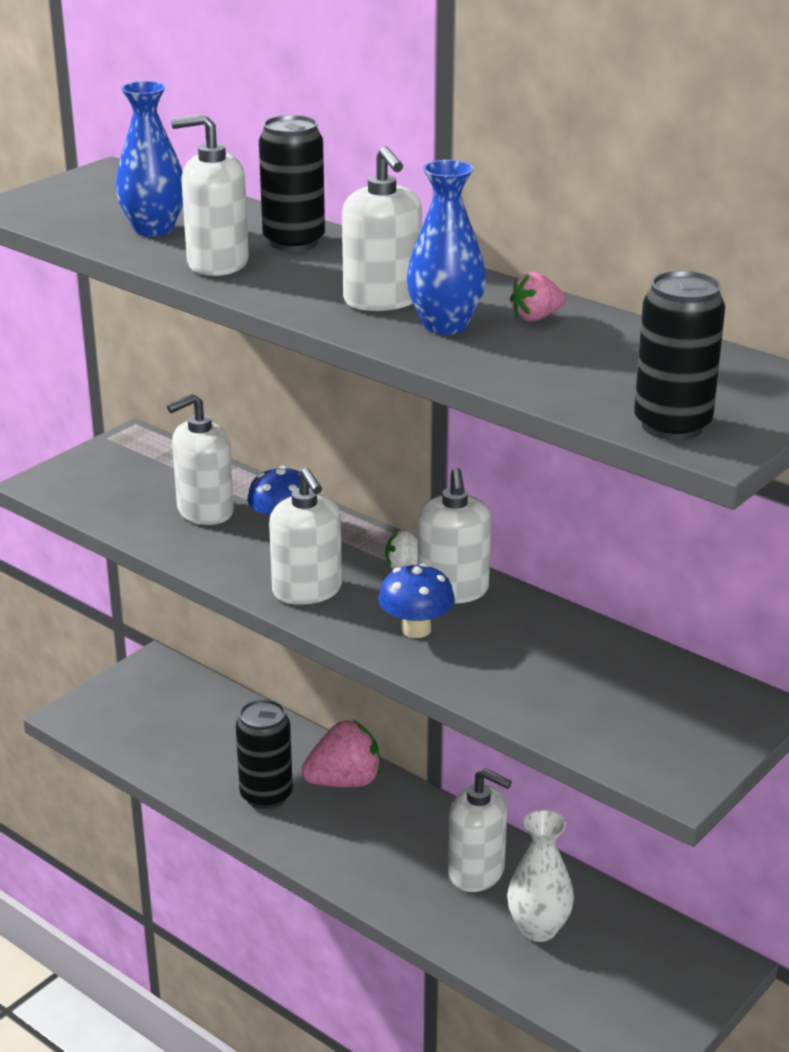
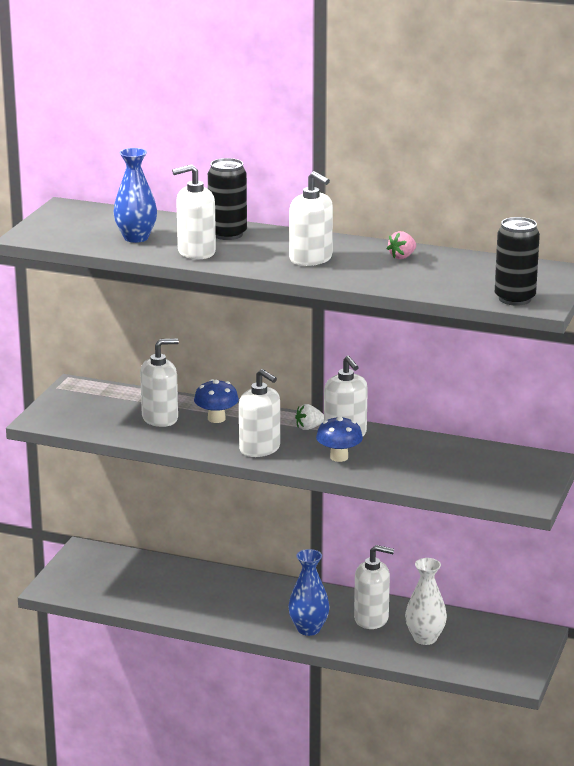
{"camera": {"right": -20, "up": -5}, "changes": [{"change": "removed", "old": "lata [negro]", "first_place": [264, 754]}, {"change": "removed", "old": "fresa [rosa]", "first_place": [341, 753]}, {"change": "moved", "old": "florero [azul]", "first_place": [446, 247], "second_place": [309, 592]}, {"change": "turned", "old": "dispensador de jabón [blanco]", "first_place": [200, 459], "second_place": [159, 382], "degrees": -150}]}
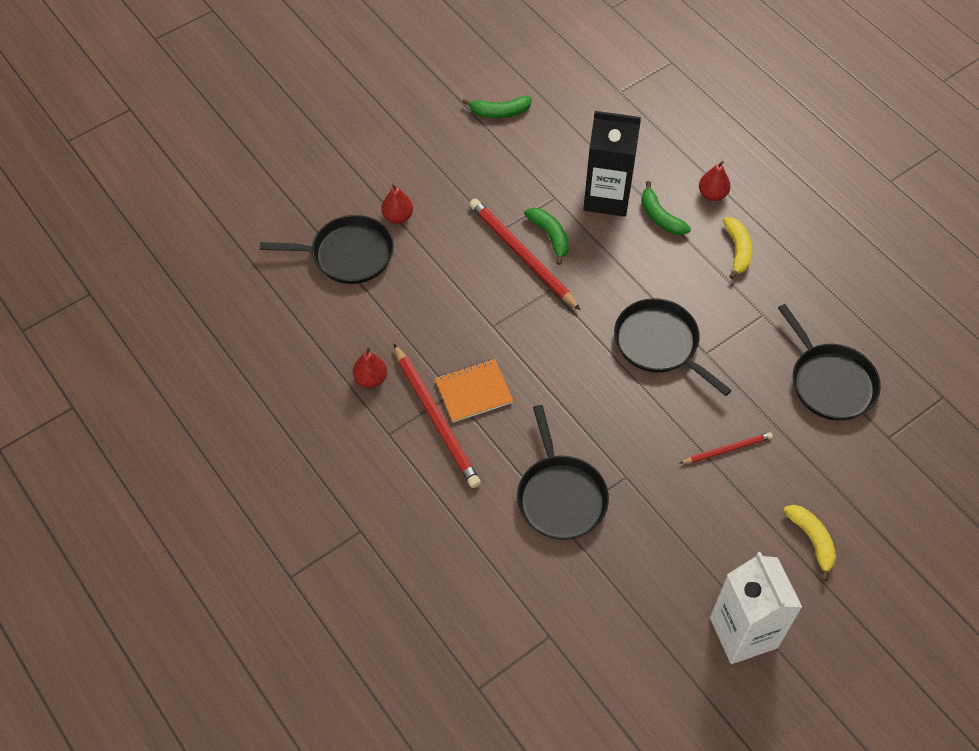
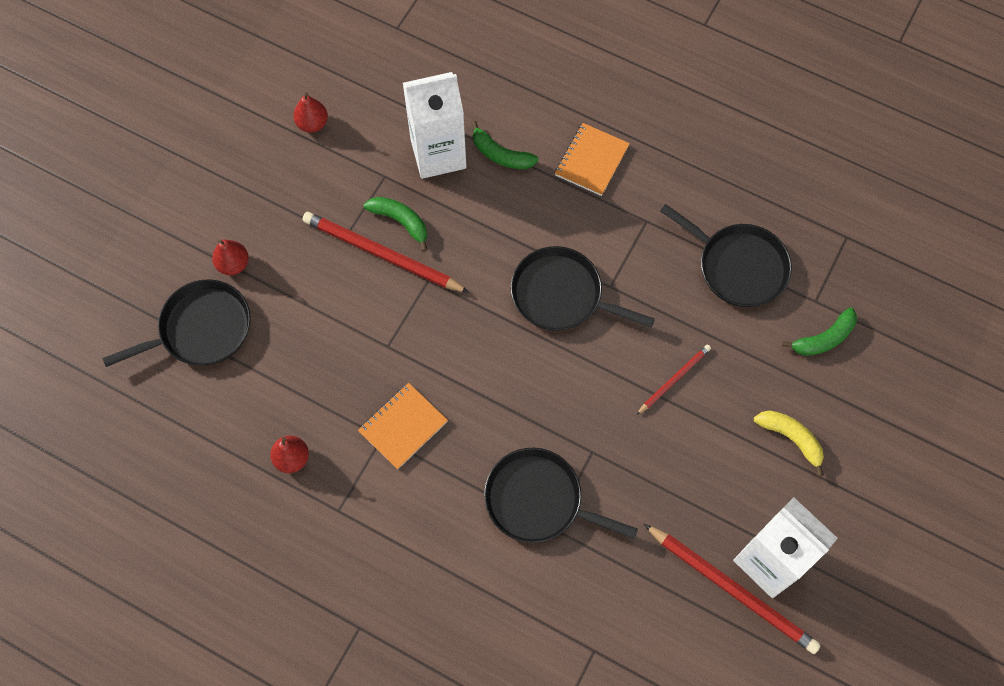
{"camera": {"right": -25, "up": 10}, "changes": [{"change": "moved", "old": "lápiz [rojo]", "first_place": [437, 416], "second_place": [732, 589]}, {"change": "moved", "old": "plátano [verde]", "first_place": [497, 107], "second_place": [819, 331]}, {"change": "moved", "old": "pera [rojo]", "first_place": [715, 181], "second_place": [310, 112]}, {"change": "replaced", "old": "plátano [amarillo]", "new": "cuaderno [naranja]", "first_place": [737, 248], "second_place": [592, 159]}, {"change": "recoloured", "old": "cartón de leche [negro]", "new": "cartón de leche [blanco]", "first_place": [612, 164], "second_place": [435, 125]}, {"change": "turned", "old": "sartén [negro]", "first_place": [563, 472], "second_place": [561, 495], "degrees": 150}]}
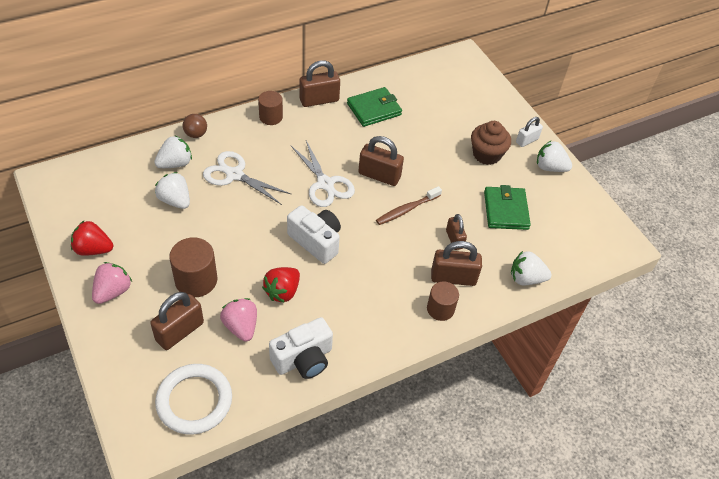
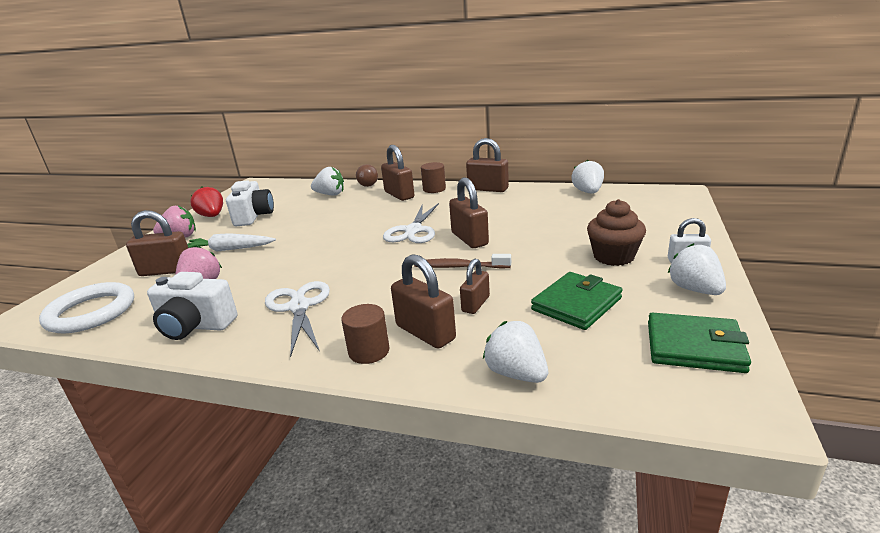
{"camera": {"right": 50, "up": -25}, "changes": [{"change": "removed", "old": "fresa [rojo]", "first_place": [281, 285]}, {"change": "added", "new": "candado [marrón]", "second_place": [397, 173]}, {"change": "moved", "old": "fresa [blanco]", "first_place": [172, 190], "second_place": [587, 176]}, {"change": "moved", "old": "tijeras [blanco]", "first_place": [247, 178], "second_place": [297, 319]}, {"change": "moved", "old": "cámara [blanco]", "first_place": [314, 234], "second_place": [250, 203]}, {"change": "moved", "old": "cartera [verde]", "first_place": [374, 107], "second_place": [699, 342]}, {"change": "replaced", "old": "cilindro [marrón]", "new": "zanahoria [blanco]", "first_place": [193, 267], "second_place": [231, 242]}]}
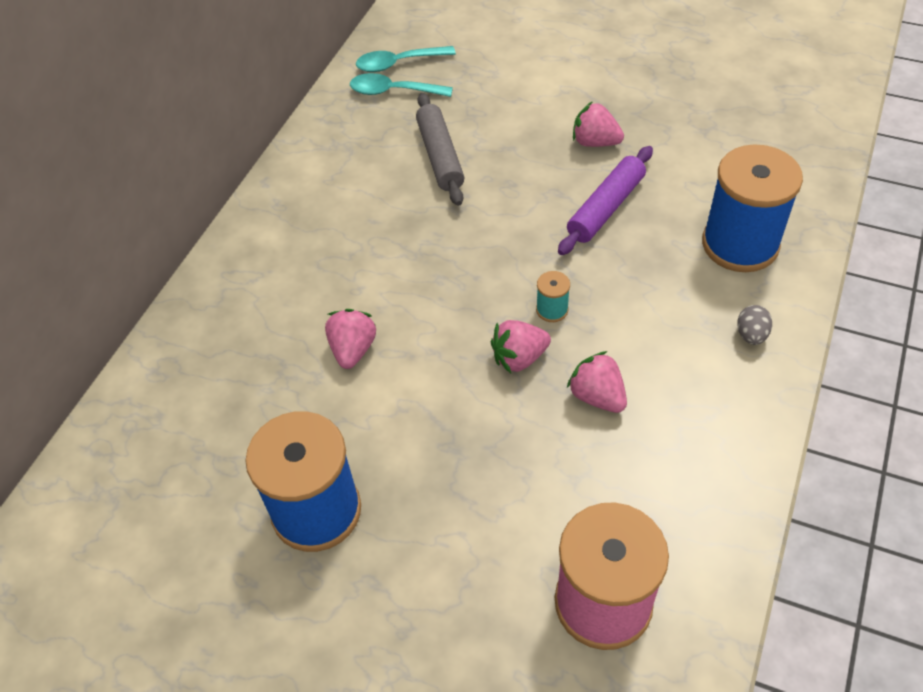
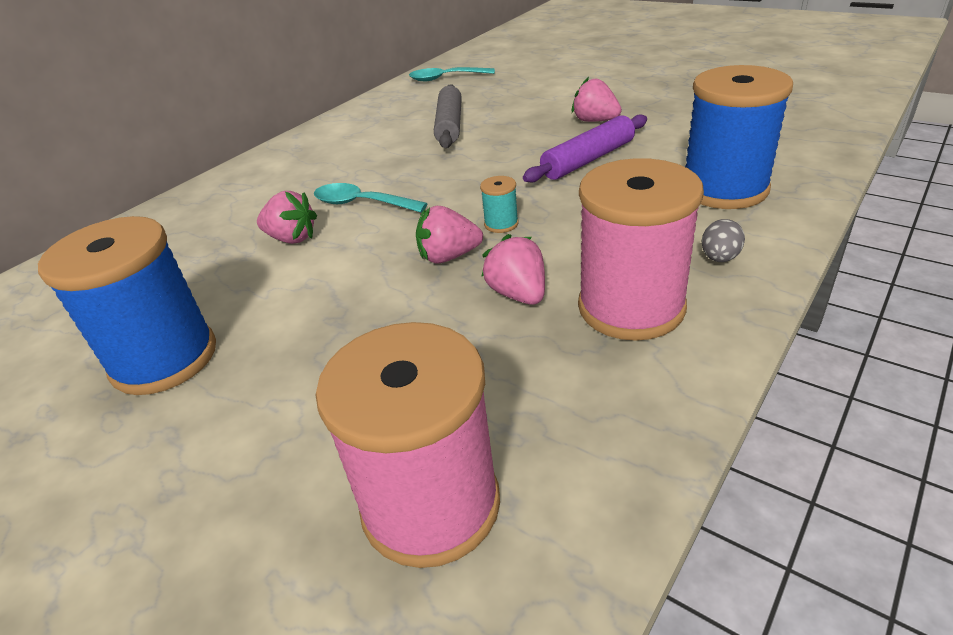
{"camera": {"right": 15, "up": -15}, "changes": [{"change": "added", "new": "carrete [rosa]", "second_place": [641, 249]}, {"change": "moved", "old": "cuchara [turquesa]", "first_place": [401, 85], "second_place": [371, 198]}, {"change": "turned", "old": "fresa [rosa]", "first_place": [350, 339], "second_place": [287, 217], "degrees": 90}]}
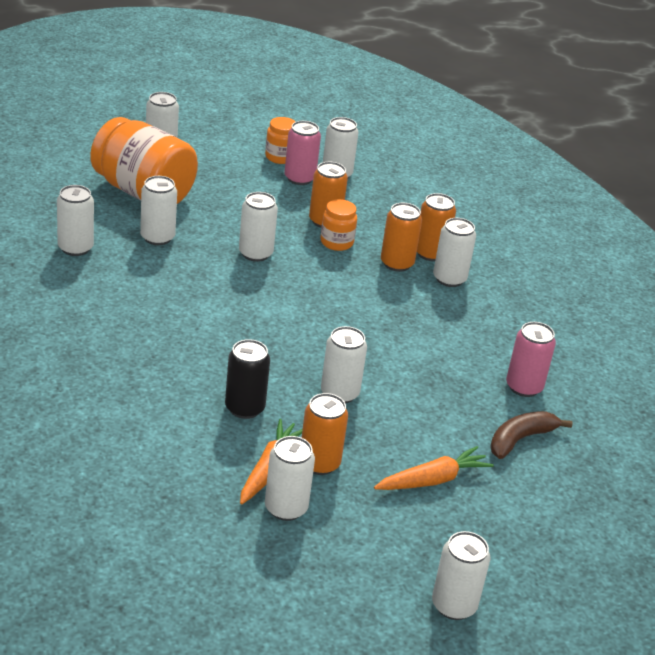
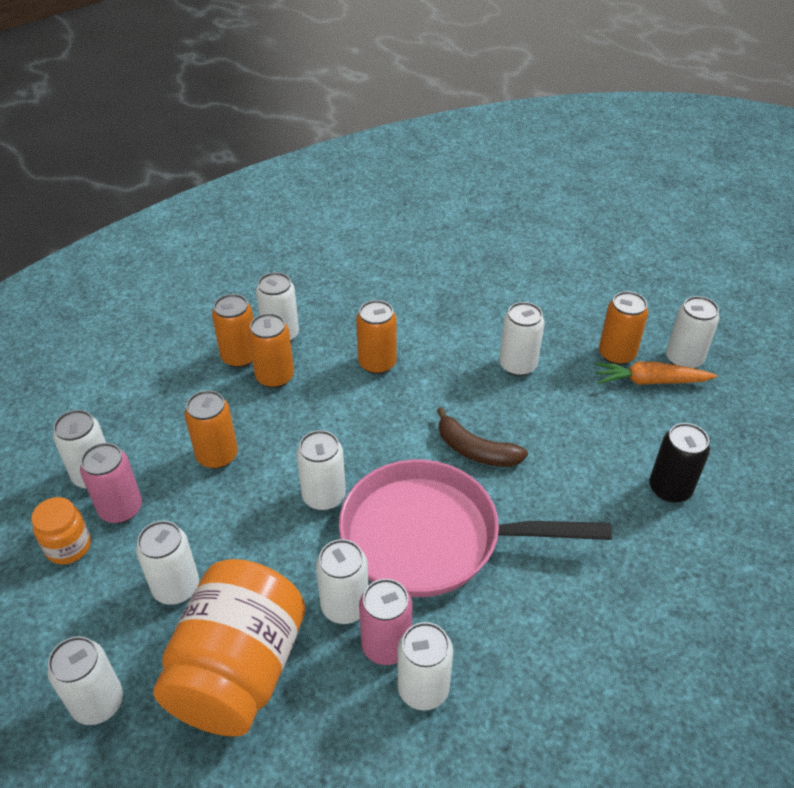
{"camera": {"right": -105, "up": 10}, "changes": [{"change": "removed", "old": "tarro [naranja]", "first_place": [339, 225]}, {"change": "removed", "old": "zanahoria [naranja]", "first_place": [434, 468]}, {"change": "added", "new": "sartén [rosa]", "second_place": [475, 528]}, {"change": "added", "new": "lata [naranja]", "second_place": [376, 337]}, {"change": "moved", "old": "lata [negro]", "first_place": [247, 379], "second_place": [679, 463]}, {"change": "moved", "old": "lata [blanco]", "first_place": [461, 575], "second_place": [167, 563]}, {"change": "moved", "old": "plátano [marrón]", "first_place": [531, 435], "second_place": [482, 437]}, {"change": "moved", "old": "lata [rosa]", "first_place": [531, 359], "second_place": [386, 622]}]}
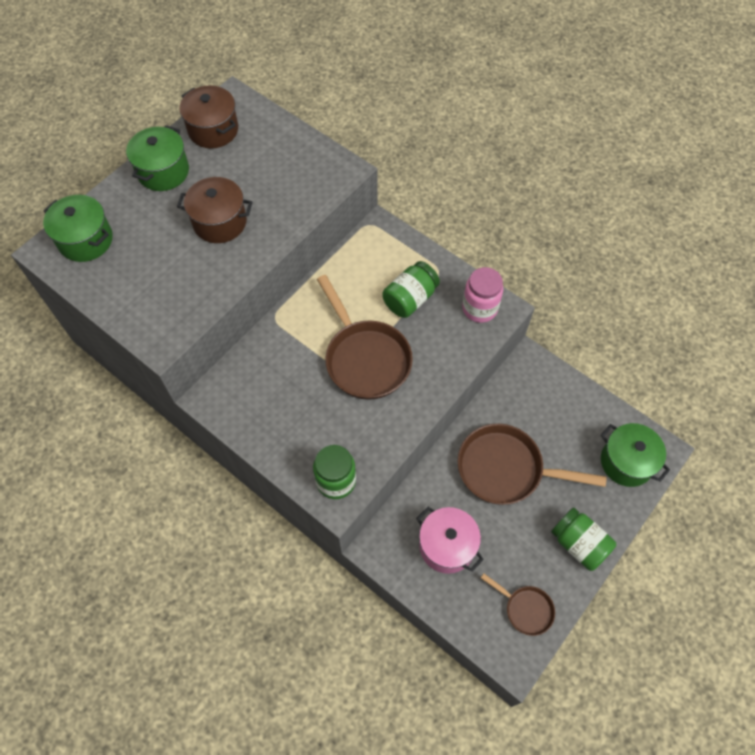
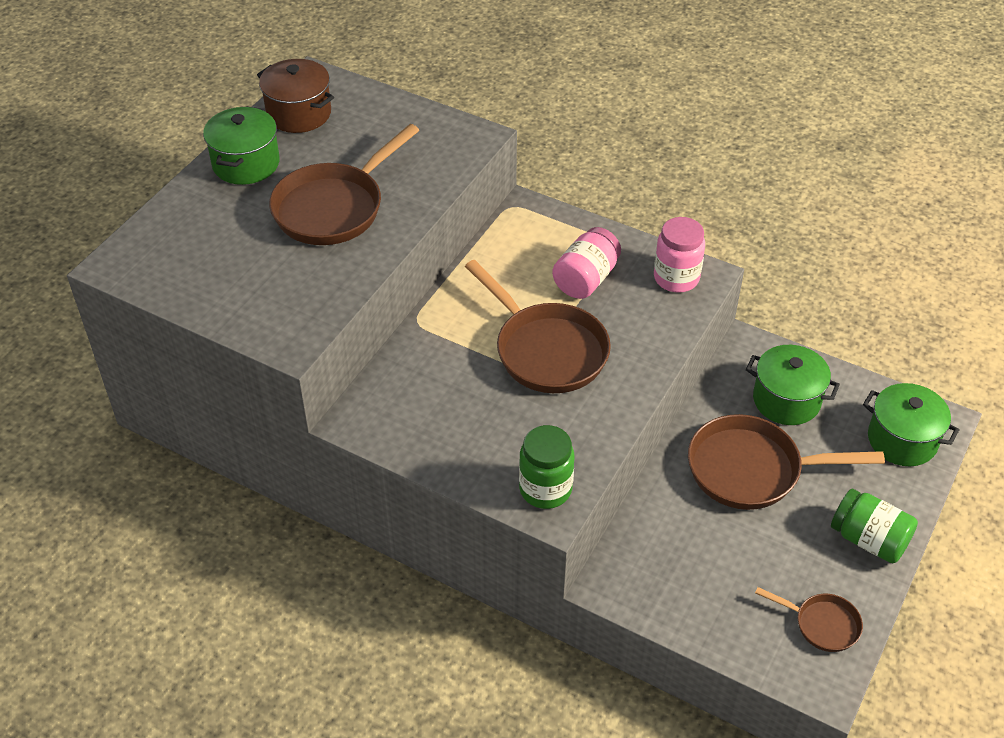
{"camera": {"right": -10, "up": -15}, "changes": [{"change": "removed", "old": "olla [rosa]", "first_place": [450, 540]}, {"change": "moved", "old": "olla [verde]", "first_place": [78, 228], "second_place": [793, 385]}, {"change": "replaced", "old": "olla [marrón]", "new": "sartén [marrón]", "first_place": [214, 210], "second_place": [344, 184]}, {"change": "recoloured", "old": "tarro [verde]", "new": "tarro [rosa]", "first_place": [411, 289], "second_place": [586, 263]}]}
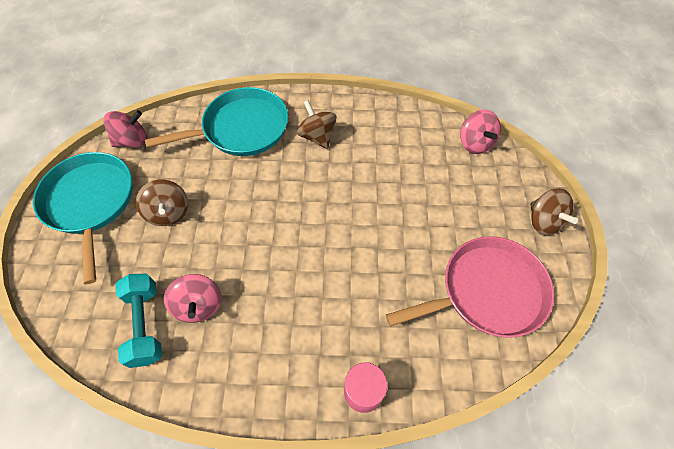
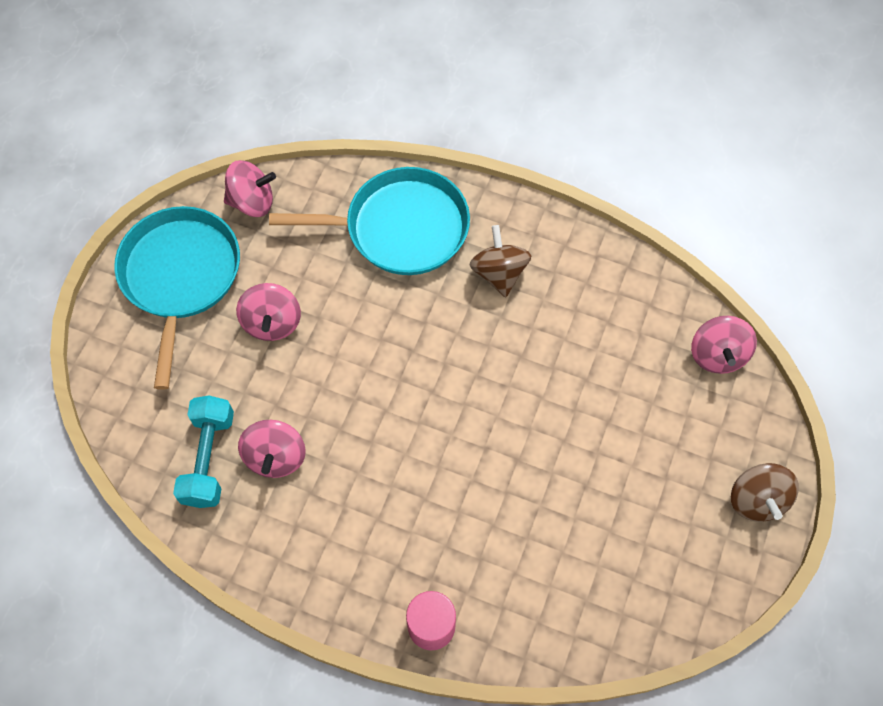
{"camera": {"right": 20, "up": 5}, "changes": [{"change": "removed", "old": "sartén [rosa]", "first_place": [470, 287]}, {"change": "recoloured", "old": "peonza [marrón]", "new": "peonza [rosa]", "first_place": [162, 203], "second_place": [268, 312]}]}
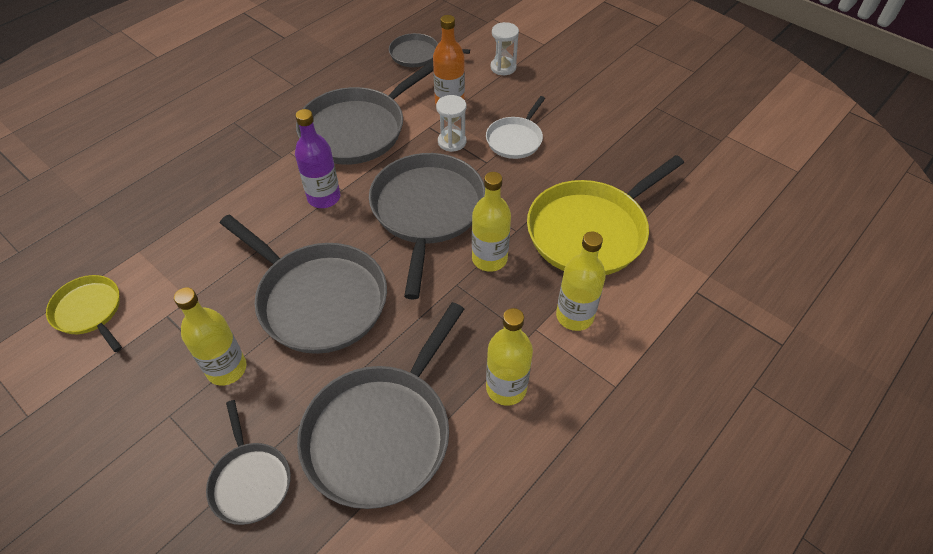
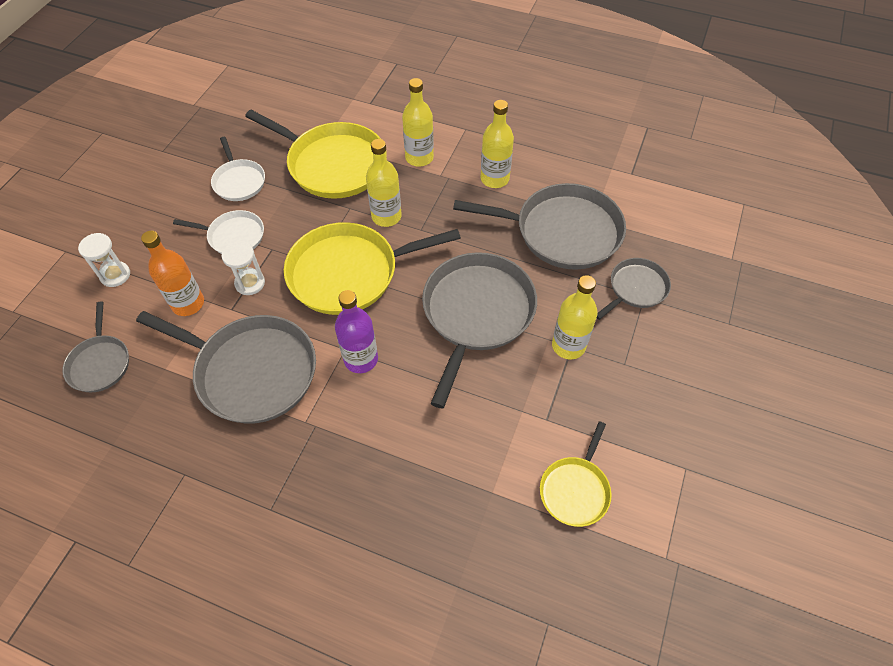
{"camera": {"right": -110, "up": 5}, "changes": [{"change": "added", "new": "sartén [blanco]", "second_place": [238, 169]}, {"change": "recoloured", "old": "sartén [gris]", "new": "sartén [amarillo]", "first_place": [427, 226], "second_place": [372, 268]}]}
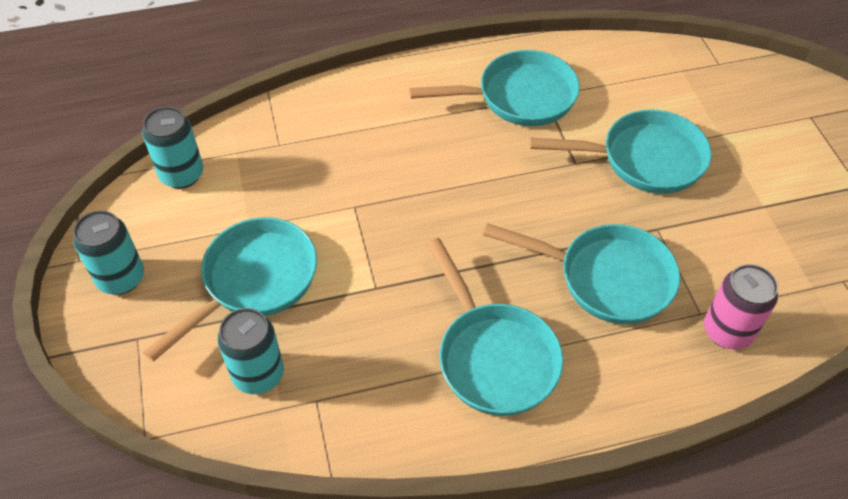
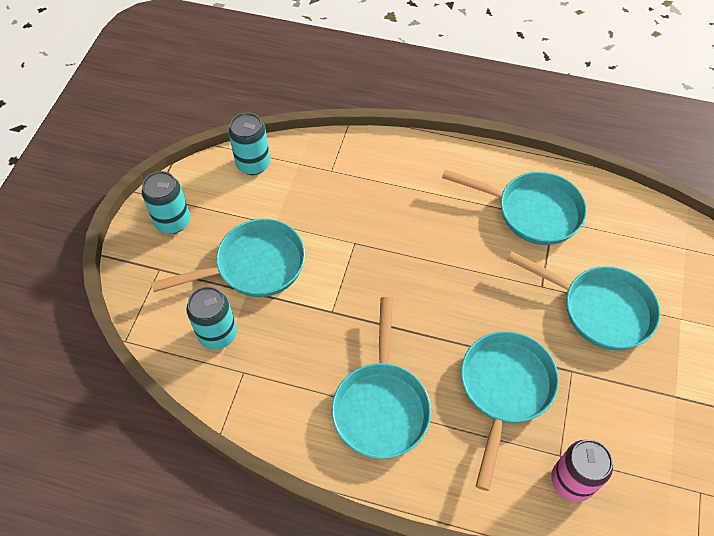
{"camera": {"right": 30, "up": 5}, "changes": [{"change": "turned", "old": "sartén [turquesa]", "first_place": [581, 273], "second_place": [510, 411], "degrees": -120}]}
